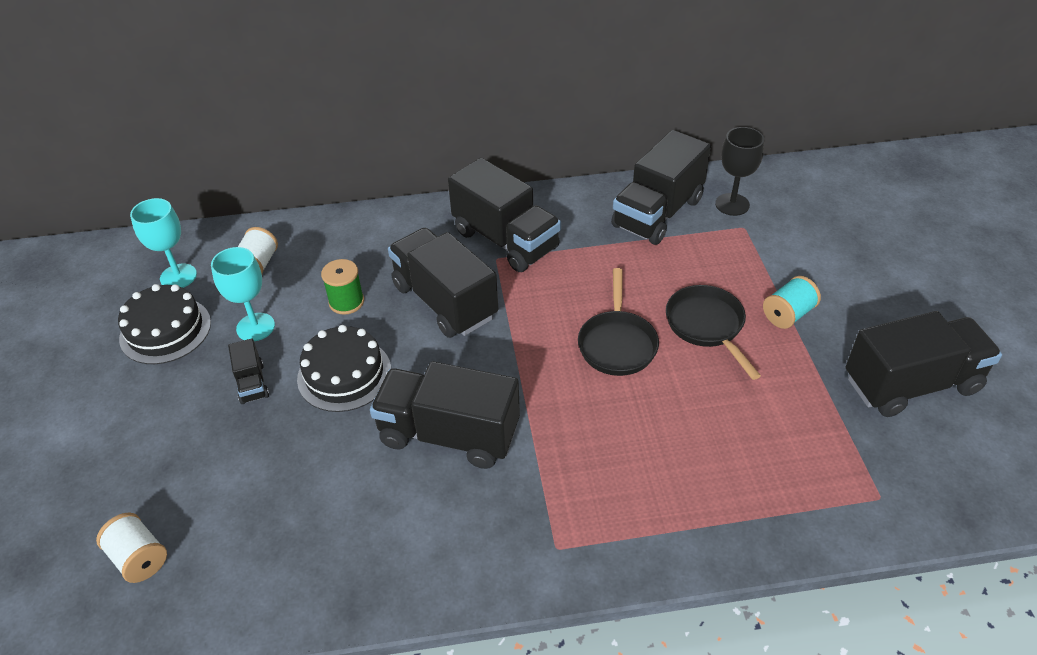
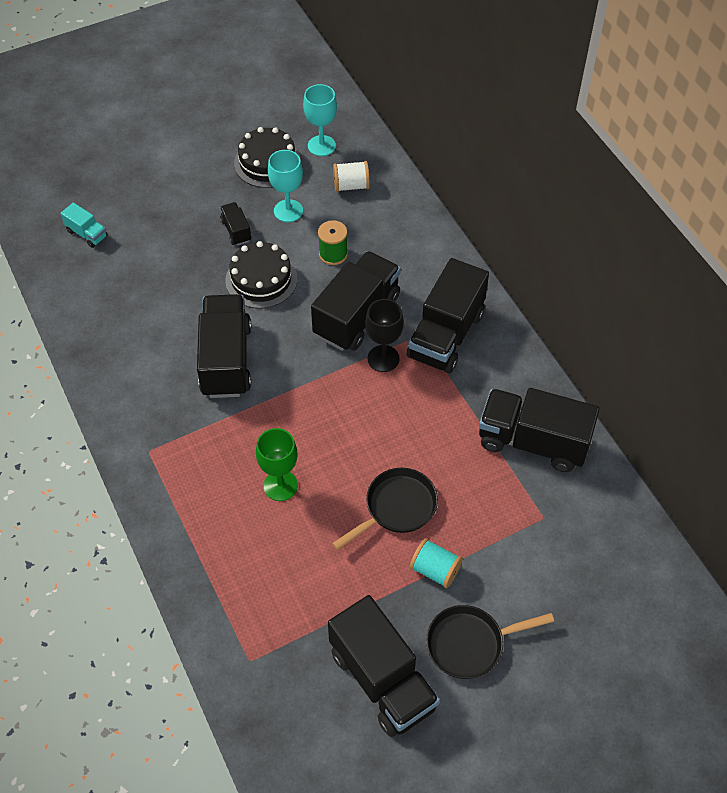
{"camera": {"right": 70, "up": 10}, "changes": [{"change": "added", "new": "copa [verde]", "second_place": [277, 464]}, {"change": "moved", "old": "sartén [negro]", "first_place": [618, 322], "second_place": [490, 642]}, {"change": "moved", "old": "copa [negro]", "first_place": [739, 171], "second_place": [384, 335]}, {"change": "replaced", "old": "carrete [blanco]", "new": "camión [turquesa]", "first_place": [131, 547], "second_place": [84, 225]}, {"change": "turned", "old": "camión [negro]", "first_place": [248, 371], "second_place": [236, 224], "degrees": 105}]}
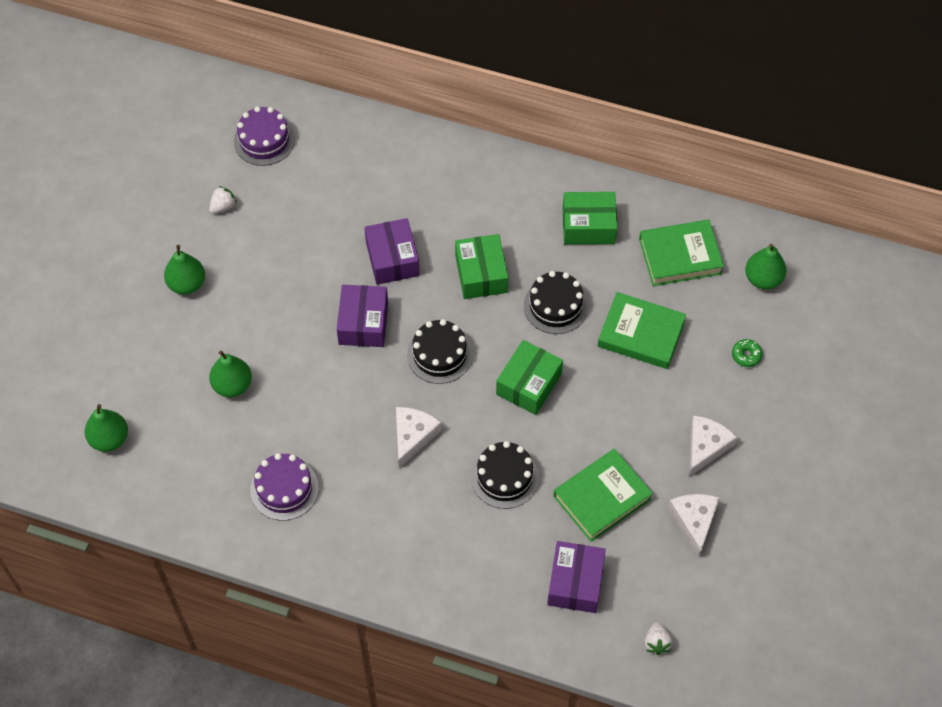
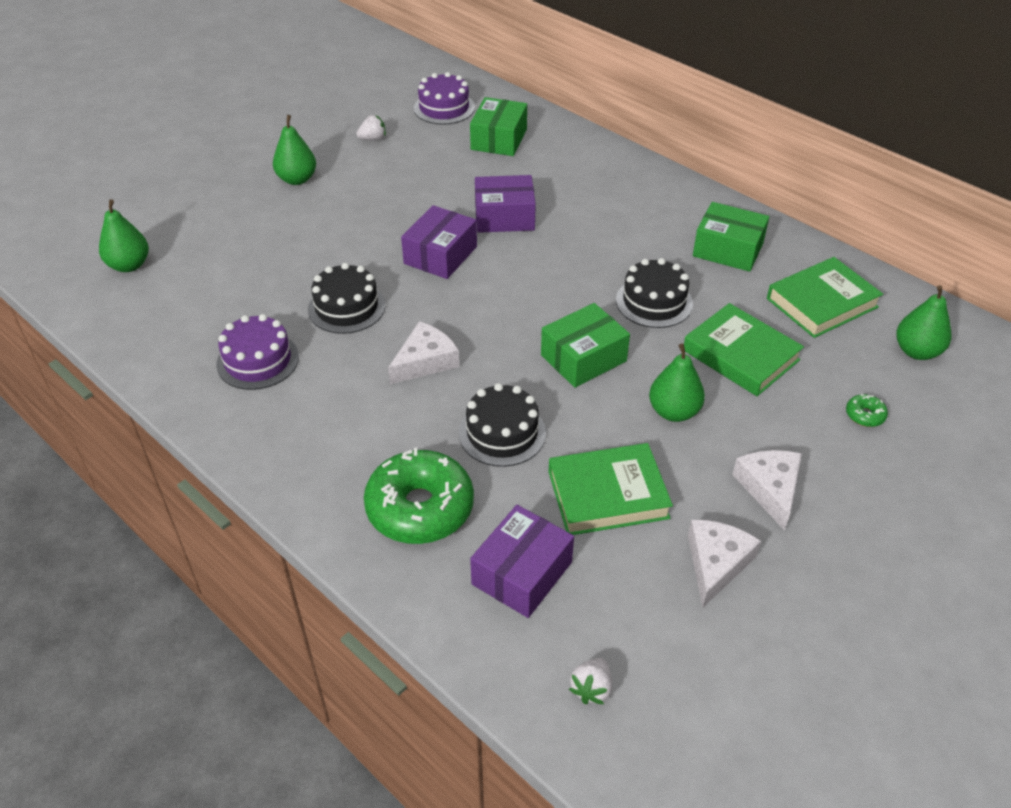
{"camera": {"right": 25, "up": -15}, "changes": [{"change": "added", "new": "rosquilla [verde]", "second_place": [419, 496]}, {"change": "moved", "old": "pera [verde]", "first_place": [230, 374], "second_place": [677, 382]}, {"change": "moved", "old": "tarta [negro]", "first_place": [440, 351], "second_place": [346, 298]}, {"change": "moved", "old": "caja [verde]", "first_place": [481, 266], "second_place": [498, 126]}, {"change": "turned", "old": "caja [morado]", "first_place": [392, 251], "second_place": [505, 204], "degrees": 75}, {"change": "turned", "old": "libro [verde]", "first_place": [681, 253], "second_place": [825, 297], "degrees": -45}, {"change": "turned", "old": "queso [blanco]", "first_place": [713, 446], "second_place": [767, 490], "degrees": -60}]}
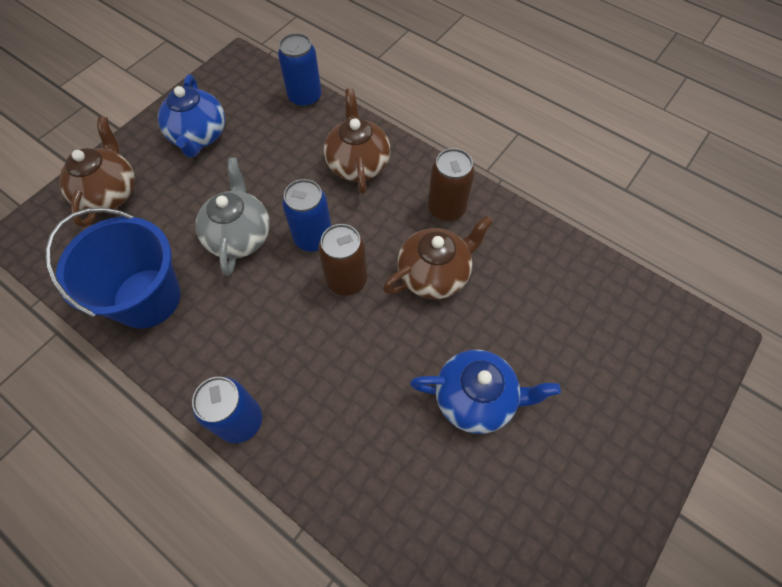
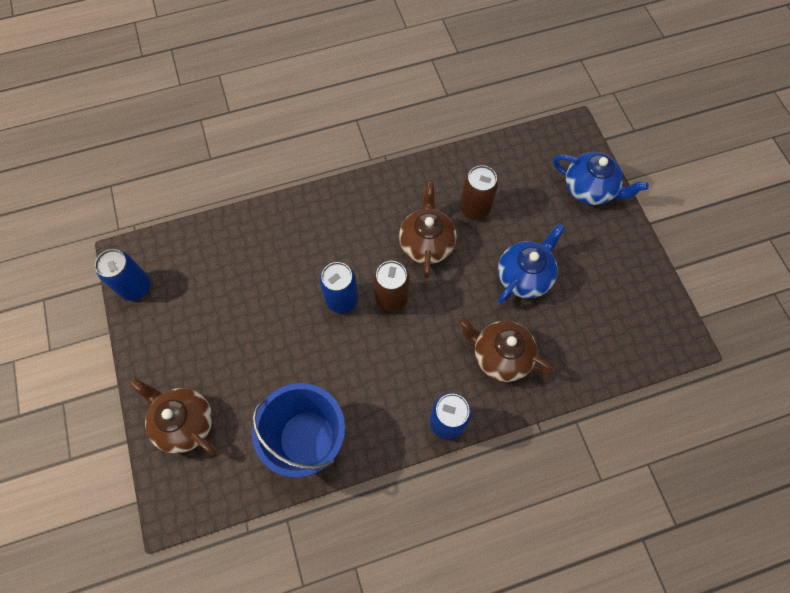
{"camera": {"right": -55, "up": 5}, "changes": [{"change": "removed", "old": "tetera [gris]", "first_place": [233, 217]}, {"change": "moved", "old": "tetera [azul]", "first_place": [191, 115], "second_place": [601, 178]}, {"change": "moved", "old": "lata [azul]", "first_place": [300, 70], "second_place": [123, 275]}, {"change": "moved", "old": "tetera [marrón]", "first_place": [357, 141], "second_place": [506, 349]}, {"change": "moved", "old": "lata [marrón]", "first_place": [451, 184], "second_place": [479, 192]}]}
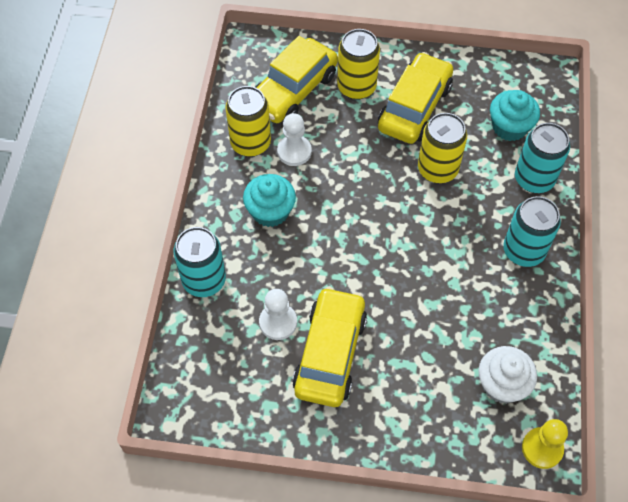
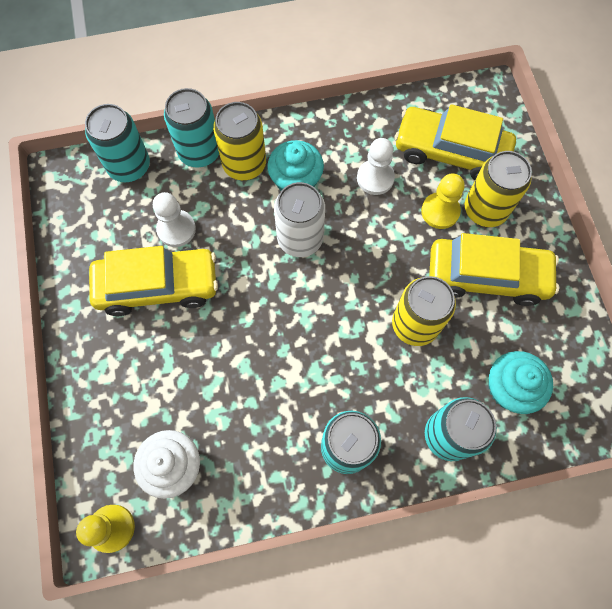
{"camera": {"right": 70, "up": 10}, "changes": [{"change": "added", "new": "lata [turquesa]", "second_place": [117, 143]}, {"change": "added", "new": "lata [blanco]", "second_place": [299, 219]}, {"change": "added", "new": "peón [amarillo]", "second_place": [443, 201]}, {"change": "moved", "old": "lata [amarillo]", "first_place": [248, 121], "second_place": [239, 141]}]}
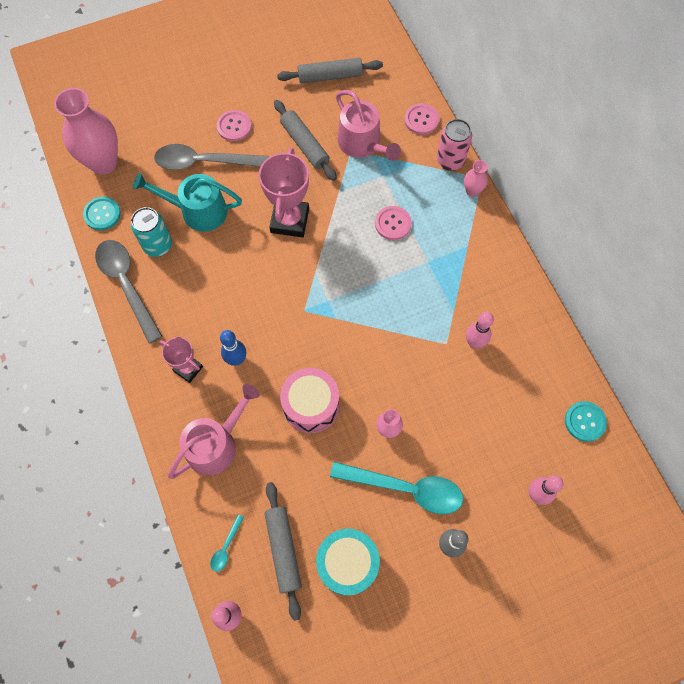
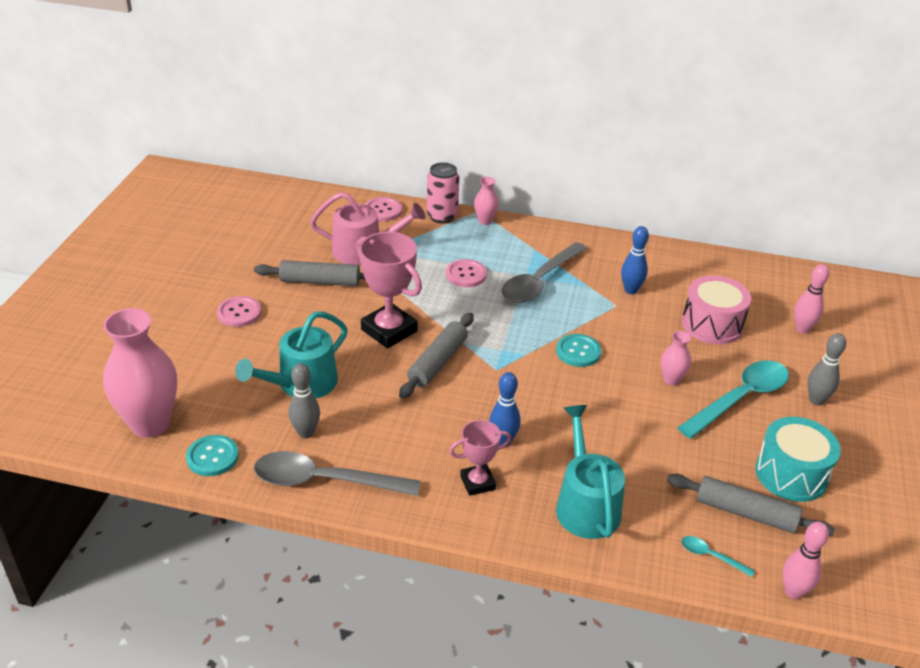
{"camera": {"right": -55, "up": -30}, "changes": [{"change": "moved", "old": "cuchara [gris]", "first_place": [211, 157], "second_place": [544, 272]}, {"change": "moved", "old": "rodillo [gris]", "first_place": [330, 71], "second_place": [436, 356]}, {"change": "moved", "old": "tambor [rosa]", "first_place": [309, 400], "second_place": [716, 309]}, {"change": "moved", "old": "botón [turquesa]", "first_place": [586, 421], "second_place": [578, 350]}, {"change": "replaced", "old": "lata [turquesa]", "new": "bolo [gris]", "first_place": [151, 232], "second_place": [304, 400]}, {"change": "recoloured", "old": "regadera [rosa]", "new": "regadera [turquesa]", "first_place": [214, 431], "second_place": [590, 472]}, {"change": "recoloured", "old": "bolo [rosa]", "new": "bolo [azul]", "first_place": [480, 330], "second_place": [635, 260]}, {"change": "turned", "old": "cuchara [turquesa]", "first_place": [227, 543], "second_place": [718, 556], "degrees": 150}]}
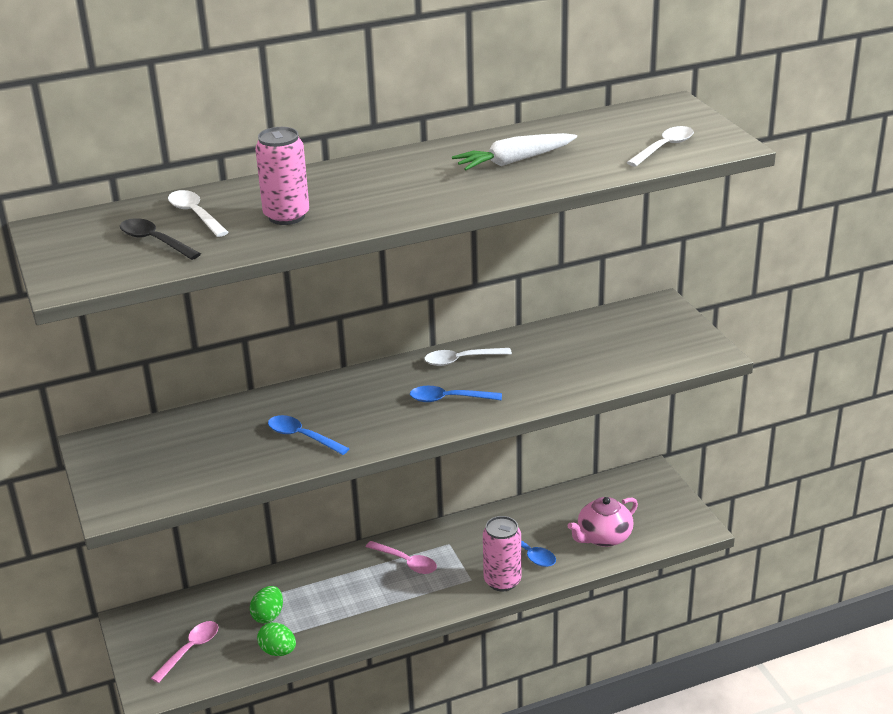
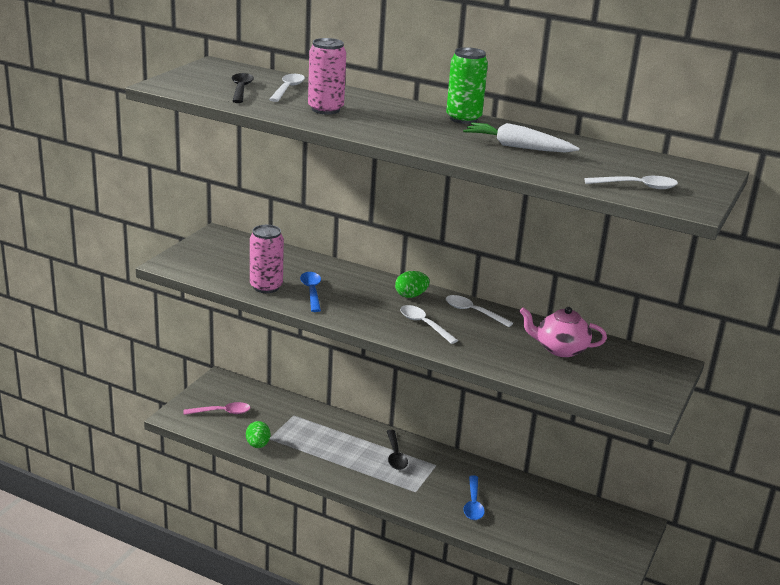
{"camera": {"right": 45, "up": -5}, "changes": [{"change": "added", "new": "lata [verde]", "second_place": [467, 85]}, {"change": "moved", "old": "huevo [verde]", "first_place": [266, 604], "second_place": [412, 284]}, {"change": "moved", "old": "lata [rosa]", "first_place": [502, 554], "second_place": [267, 259]}, {"change": "moved", "old": "tetera [rosa]", "first_place": [603, 522], "second_place": [563, 332]}, {"change": "recoloured", "old": "cuchara [rosa]", "new": "cuchara [negro]", "first_place": [401, 557], "second_place": [397, 450]}, {"change": "recoloured", "old": "cuchara [azul]", "new": "cuchara [blanco]", "first_place": [456, 394], "second_place": [429, 324]}]}
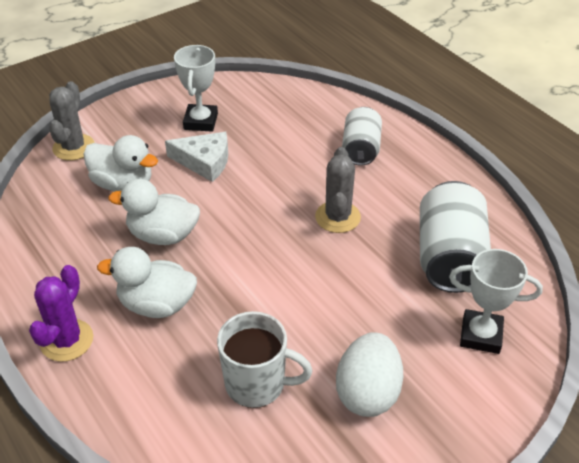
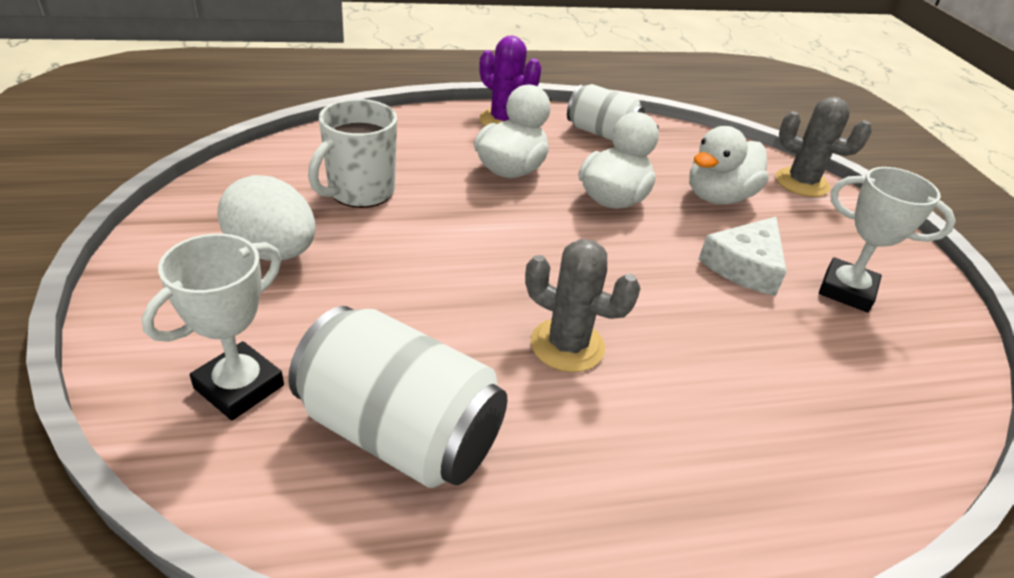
{"camera": {"right": 110, "up": -5}, "changes": [{"change": "moved", "old": "lata [blanco]", "first_place": [362, 136], "second_place": [606, 112]}]}
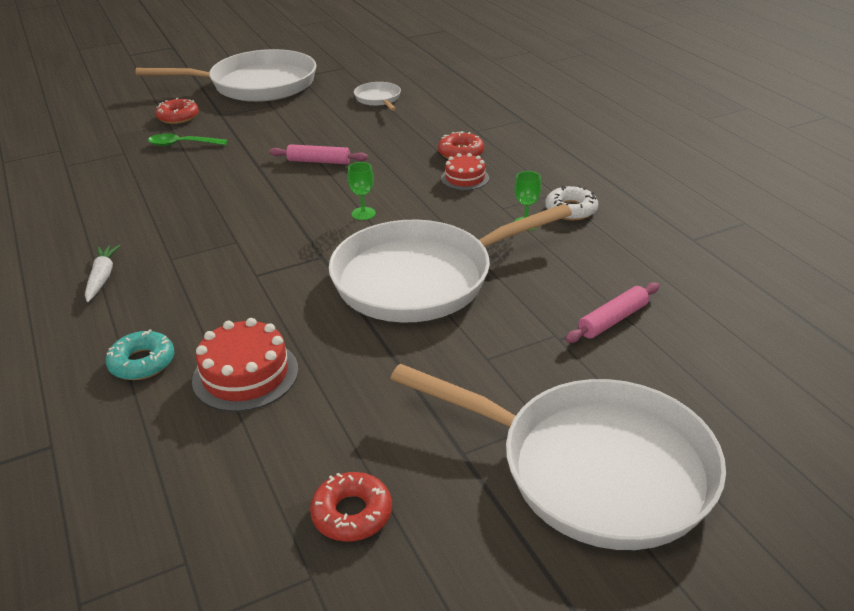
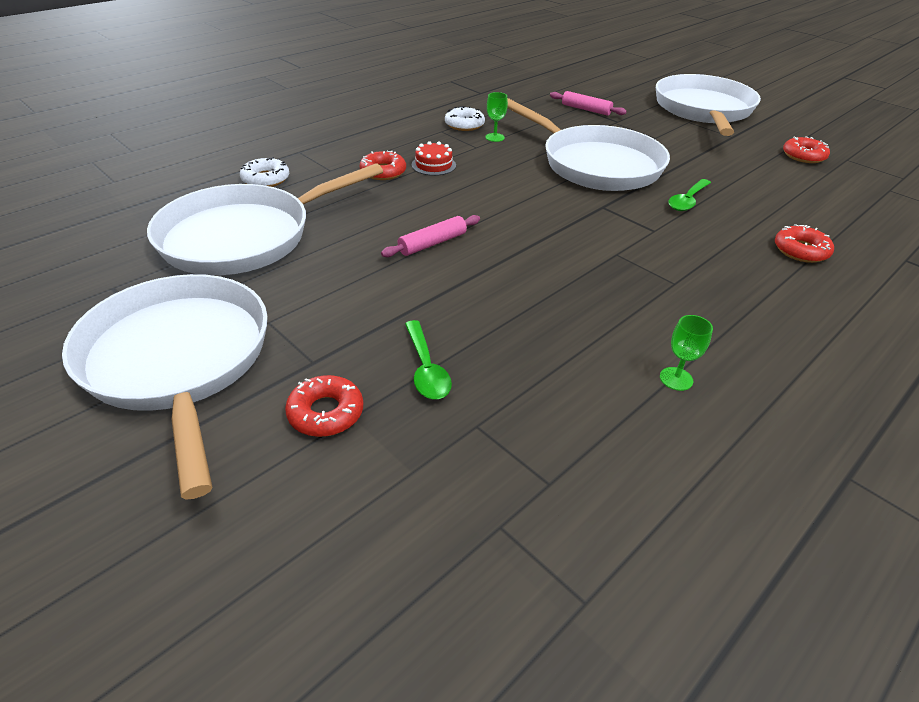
{"camera": {"right": -110, "up": 5}, "changes": [{"change": "removed", "old": "zanahoria [blanco]", "first_place": [102, 273]}, {"change": "removed", "old": "tarta [rojo]", "first_place": [245, 365]}, {"change": "added", "new": "rosquilla [blanco]", "second_place": [264, 172]}, {"change": "added", "new": "cuchara [verde]", "second_place": [689, 195]}, {"change": "moved", "old": "copa [verde]", "first_place": [362, 191], "second_place": [686, 353]}, {"change": "recoloured", "old": "rosquilla [turquesa]", "new": "rosquilla [rojo]", "first_place": [140, 354], "second_place": [804, 243]}, {"change": "turned", "old": "rodillo [rosa]", "first_place": [318, 154], "second_place": [430, 236], "degrees": 60}, {"change": "resized", "old": "sartén [blanco]", "first_place": [377, 96], "second_place": [265, 219], "factor": 2.33}]}
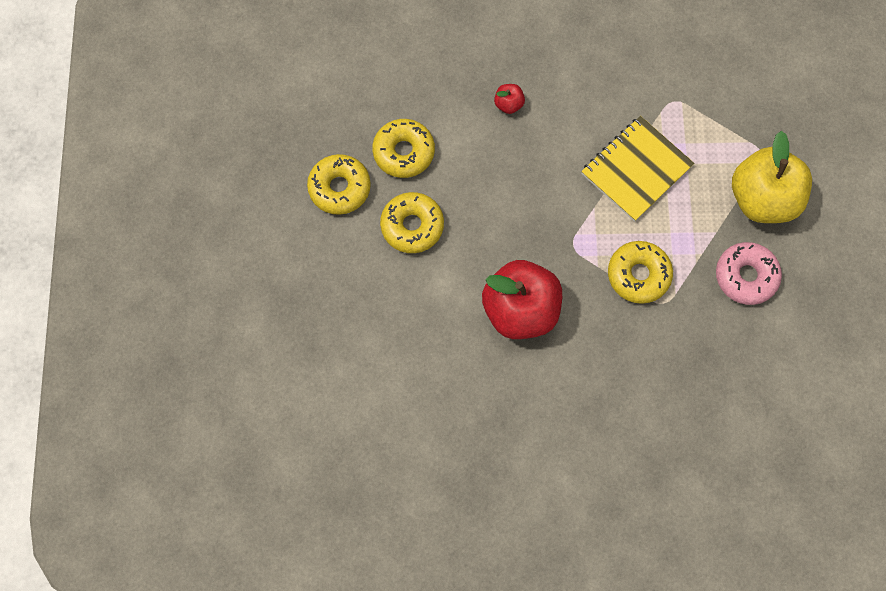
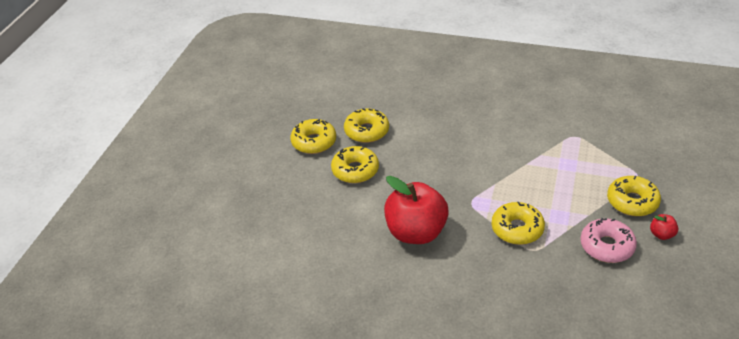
{"camera": {"right": 20, "up": -30}, "changes": [{"change": "removed", "old": "cuaderno [amarillo]", "first_place": [637, 169]}, {"change": "moved", "old": "manzana [rojo]", "first_place": [509, 99], "second_place": [664, 227]}, {"change": "replaced", "old": "manzana [amarillo]", "new": "rosquilla [amarillo]", "first_place": [772, 177], "second_place": [634, 196]}]}
